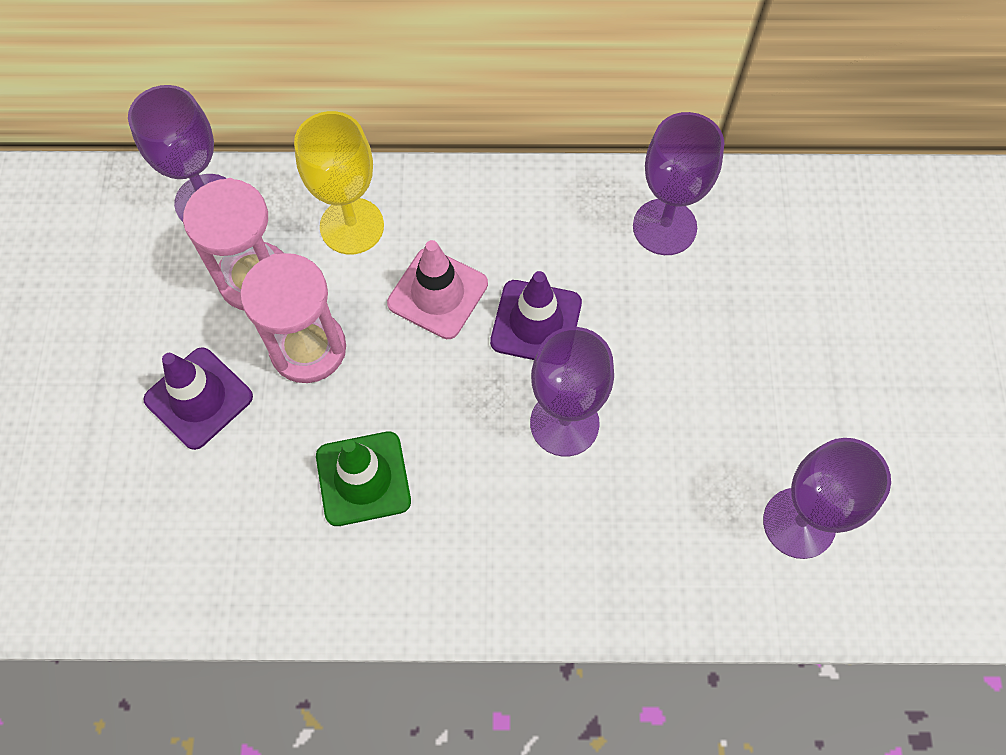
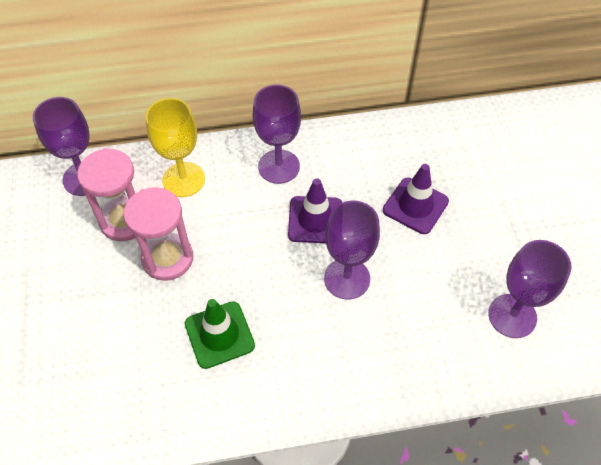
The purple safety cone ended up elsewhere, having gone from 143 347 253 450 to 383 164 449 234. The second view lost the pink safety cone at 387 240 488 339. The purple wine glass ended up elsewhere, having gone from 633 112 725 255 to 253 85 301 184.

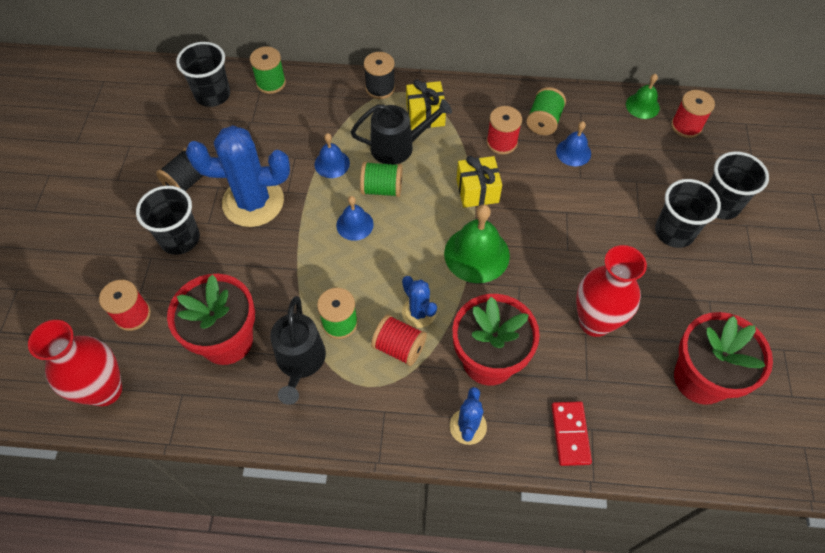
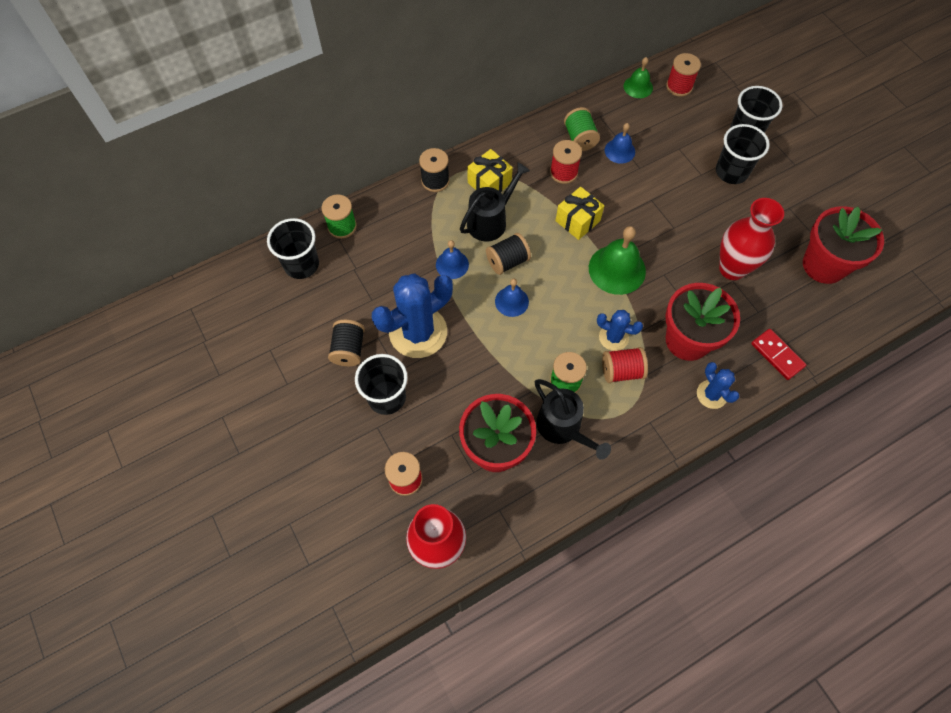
What was the leaf-green reel of thread at 360 161 402 197 turned into the jet-black reel of thread at 486 233 531 275.

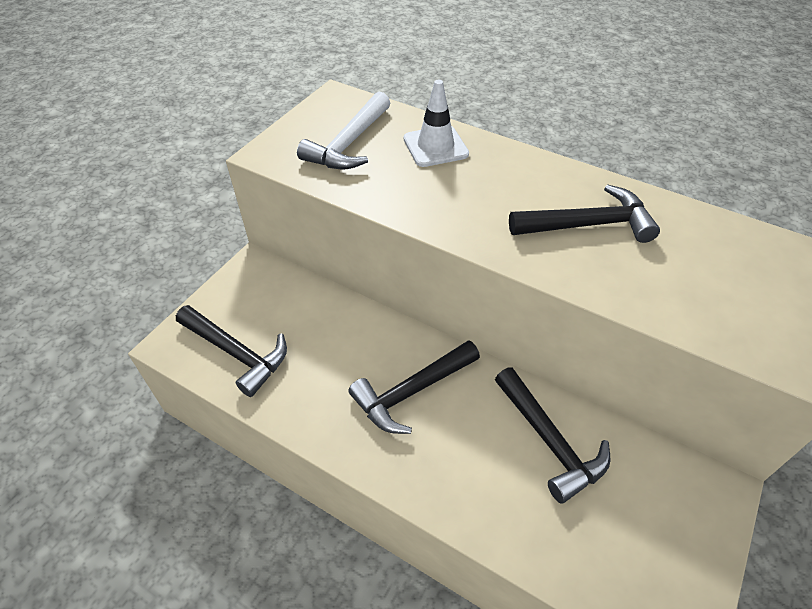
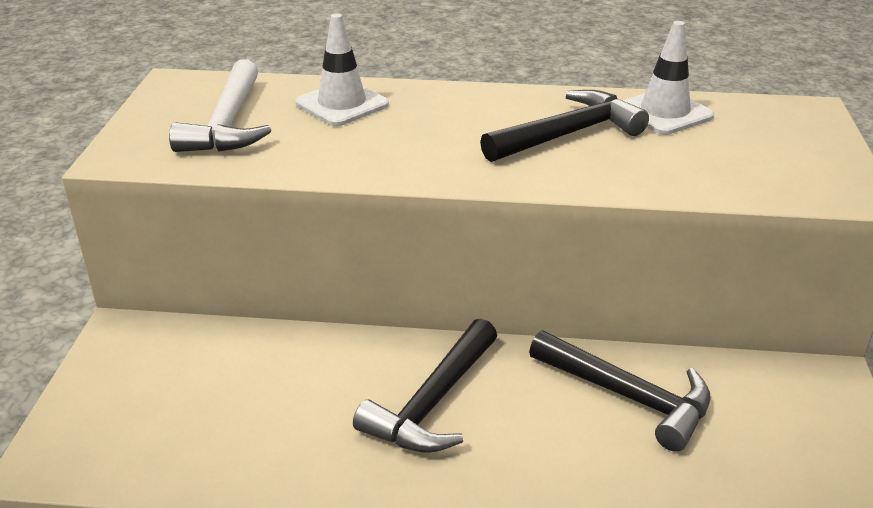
The second view lost the jet-black claw hammer at 176 305 287 397. The second view gained the white safety cone at 622 21 714 135.

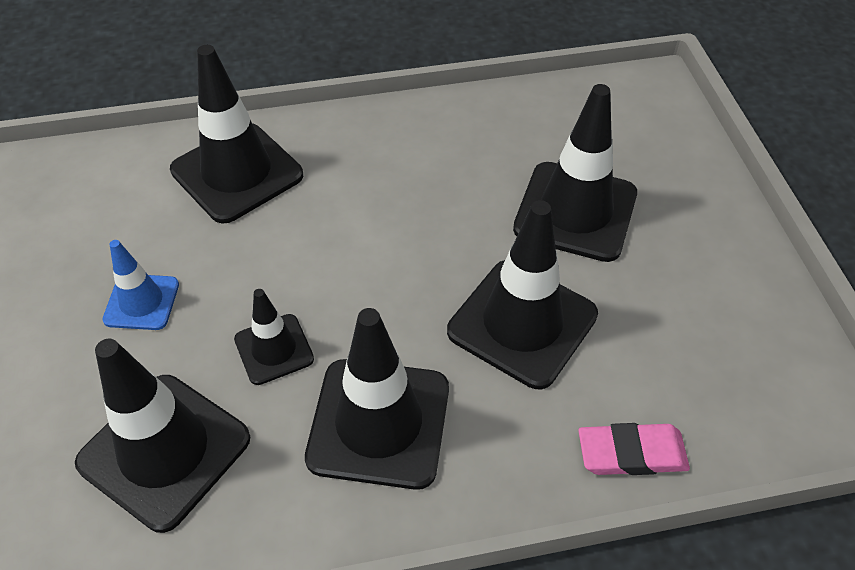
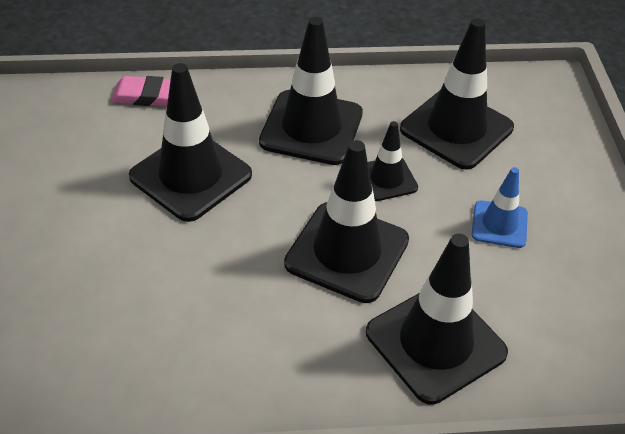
The jet-black safety cone ended up elsewhere, having gone from 513 84 637 262 to 284 140 409 303.

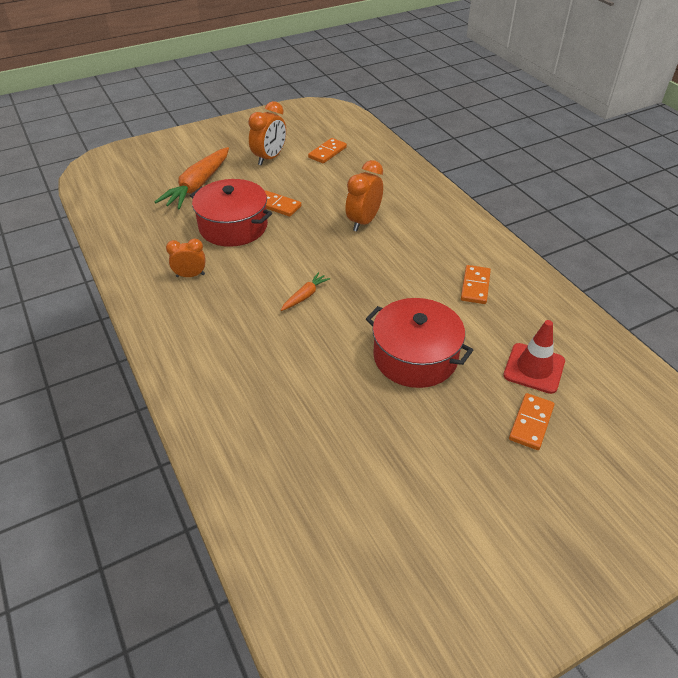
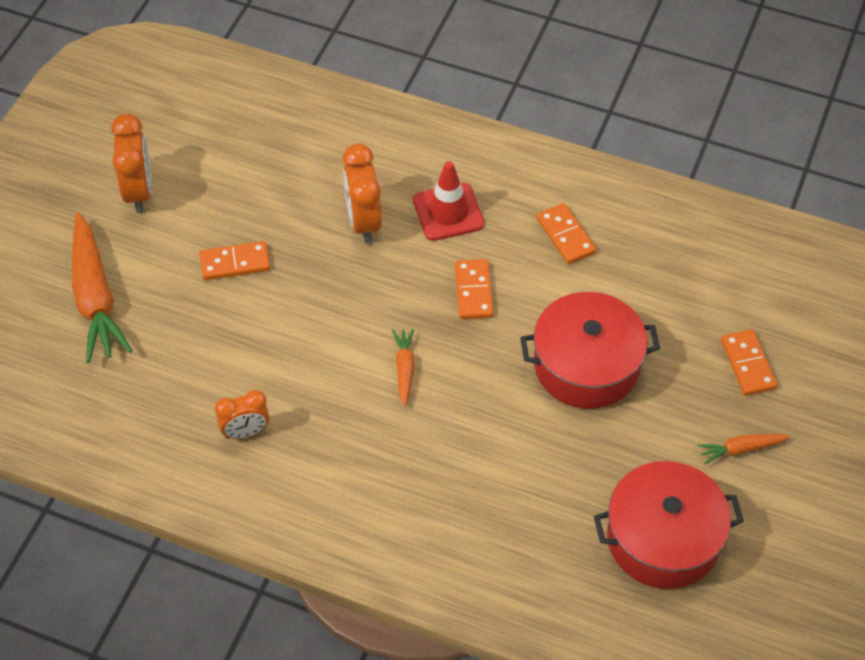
The orange clock at 166 239 205 277 ended up facing another way, 150 degrees counterclockwise from before. The crimson pot ended up elsewhere, having gone from 190 179 272 247 to 594 461 744 589. The orange domino tile ended up elsewhere, having gone from 308 138 347 163 to 455 259 494 319. The crimson safety cone ended up elsewhere, having gone from 503 320 565 394 to 413 161 484 241. The second view gained the orange carrot at 697 434 790 464.

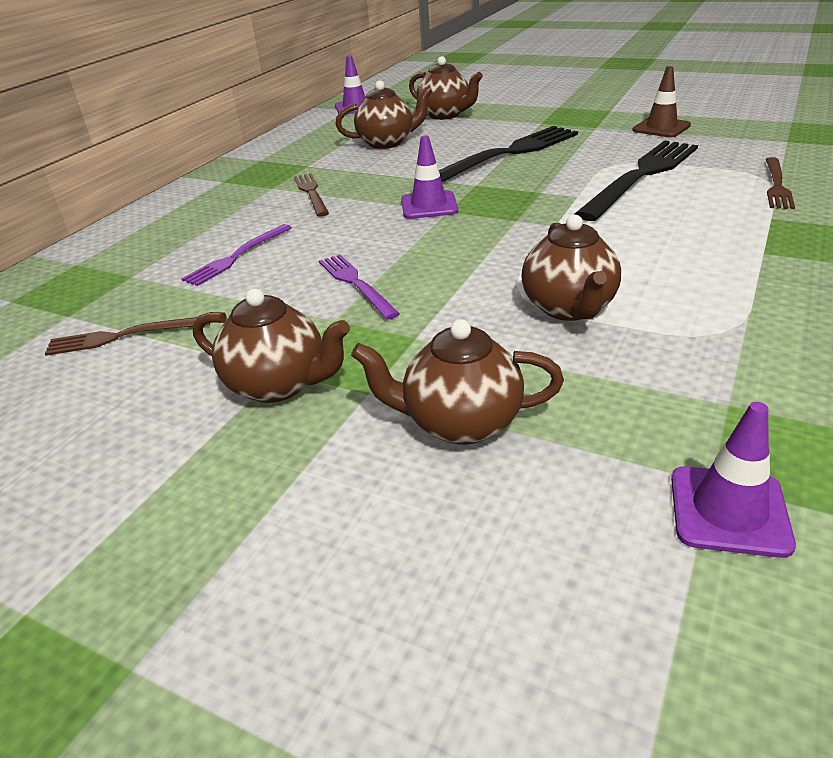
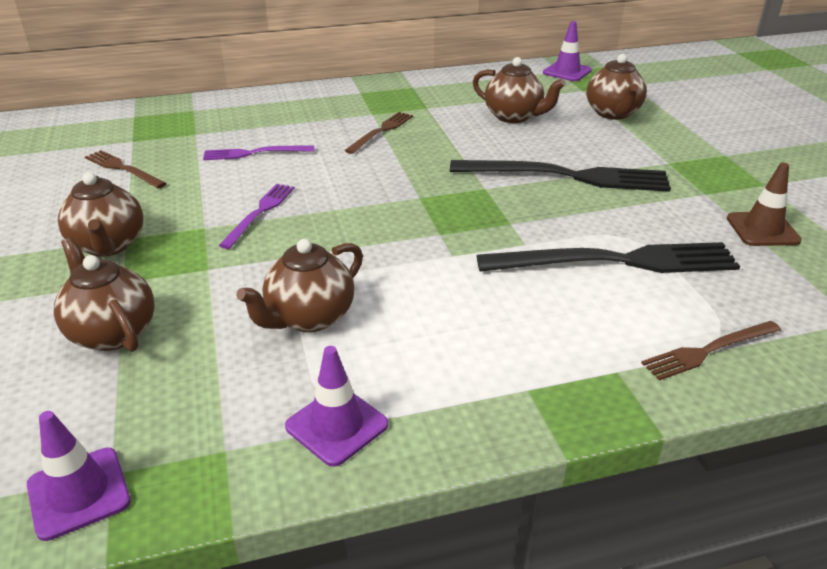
The purple safety cone ended up elsewhere, having gone from 401 135 458 219 to 285 346 388 467.

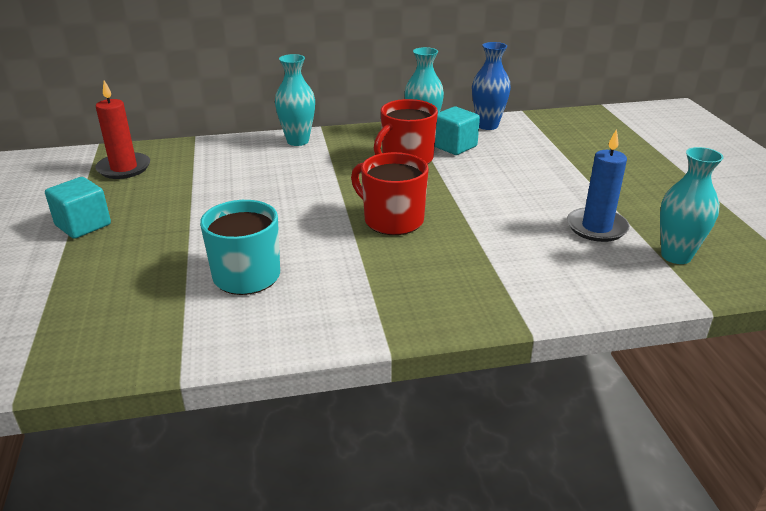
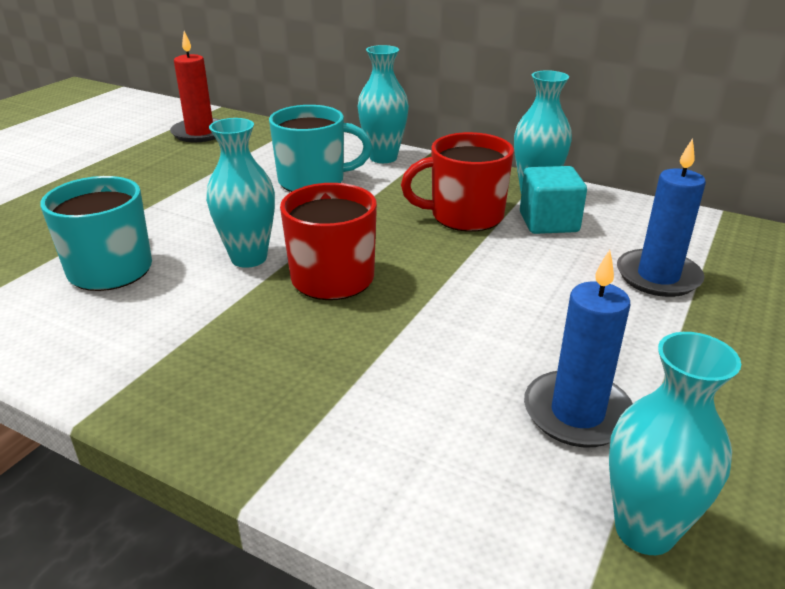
The second view lost the aqua cube at 45 177 111 239. The second view lost the royal blue vase at 472 42 511 130. The second view gained the aqua vase at 206 118 275 268. The second view gained the aqua coffee mug at 269 105 372 192. The second view gained the royal blue wax candle at 617 138 706 297.

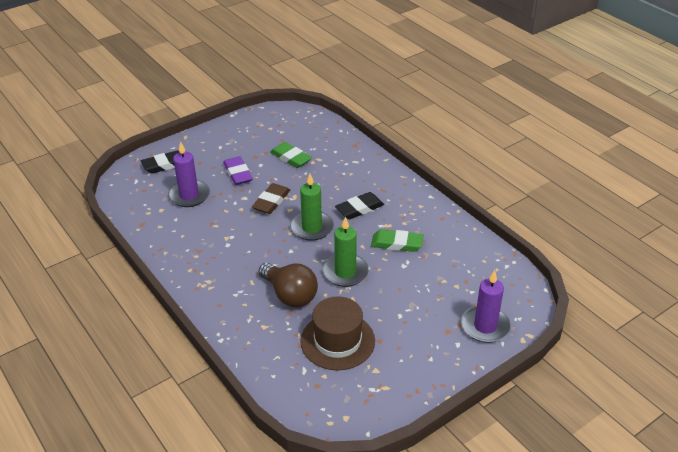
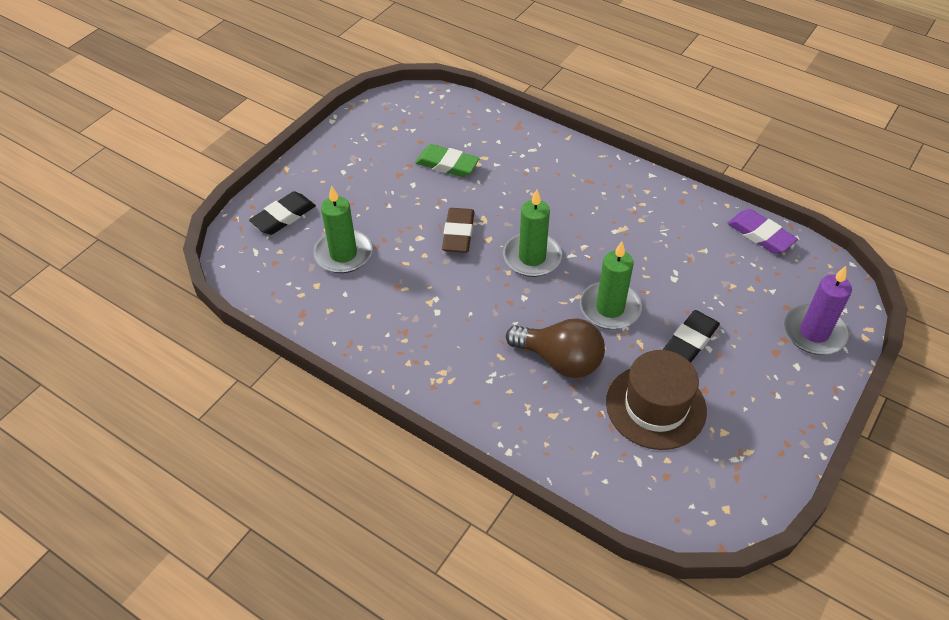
What was the purple wax candle at 168 141 210 207 turned into the leaf-green wax candle at 313 186 372 273. The purple pencil eraser ended up elsewhere, having gone from 223 156 253 185 to 727 209 798 254. The jet-black pencil eraser ended up elsewhere, having gone from 335 192 384 219 to 663 310 720 363. The second view lost the leaf-green pencil eraser at 371 229 424 252.

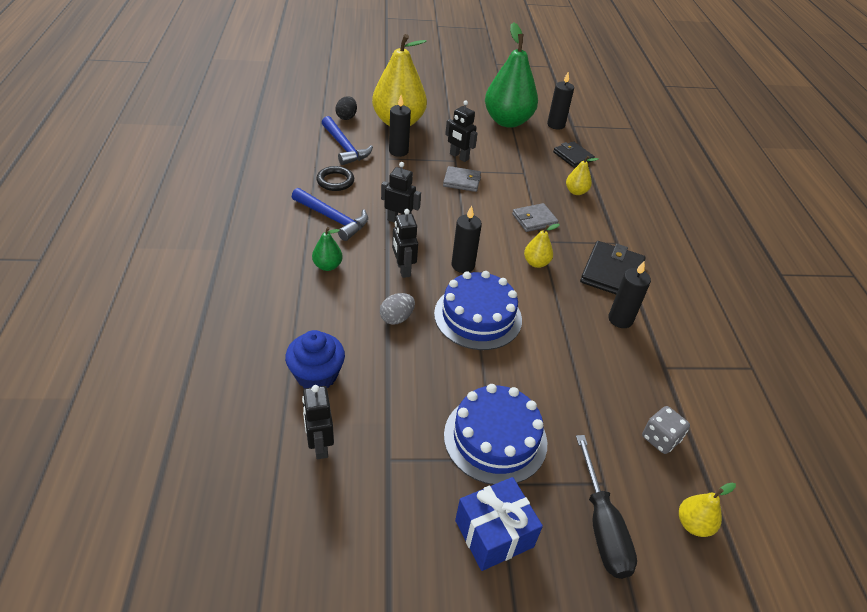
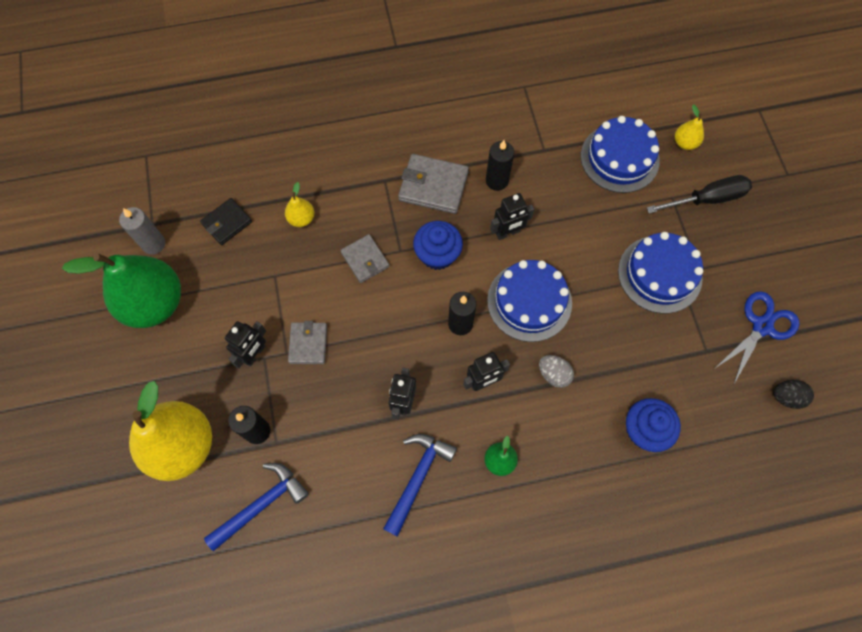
The jet-black toy robot ended up elsewhere, having gone from 302 385 334 459 to 490 193 534 240. The second view lost the jet-black torus at 316 166 354 191. The jet-black egg shape ended up elsewhere, having gone from 335 96 357 120 to 773 380 814 409. The second view lost the royal blue present at 455 477 543 571. Where the golden pear fruit stood at 524 224 560 268, the royal blue cupcake came to stand at 413 221 463 270. What was the jet-black wax candle at 547 72 574 130 turned into the gray wax candle at 119 207 165 254. What was the jet-black billfold at 580 241 646 294 turned into the gray billfold at 398 154 469 214. Where the gray dice stood at 642 406 690 454, the royal blue cake came to stand at 581 116 660 193. The second view gained the royal blue pair of scissors at 714 291 800 385.

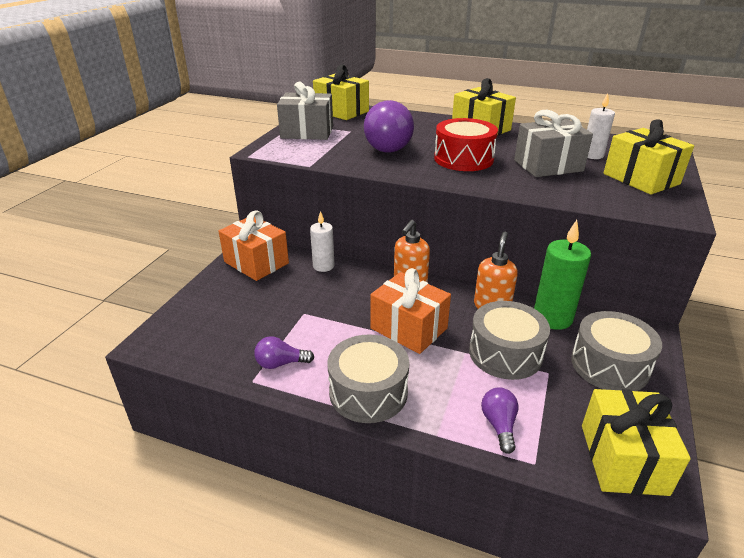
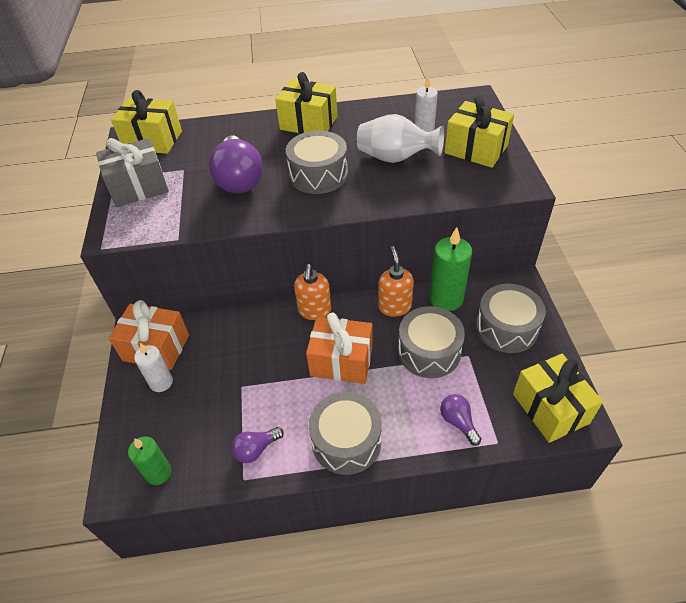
The white wax candle ended up elsewhere, having gone from 310 211 335 272 to 134 343 173 392. What was the crimson snare drum at 434 118 498 171 turned into the gray snare drum at 286 131 348 194. Where the gray present stood at 514 110 593 177, the white vase came to stand at 357 114 444 163. The second view gained the leaf-green wax candle at 128 436 172 485.

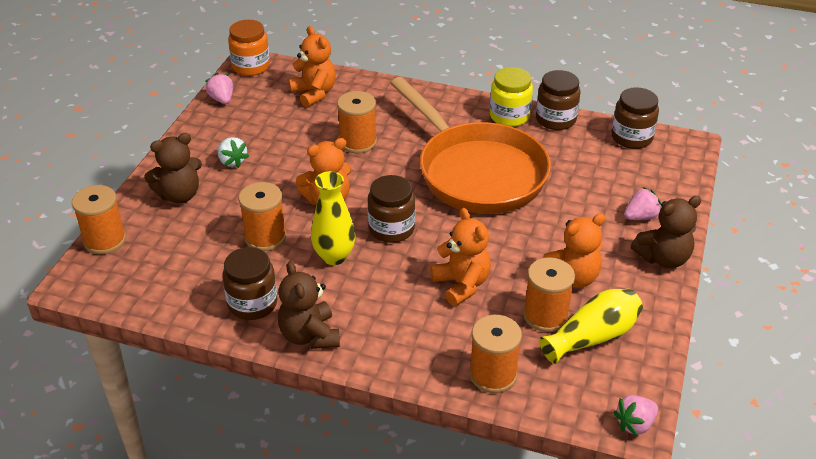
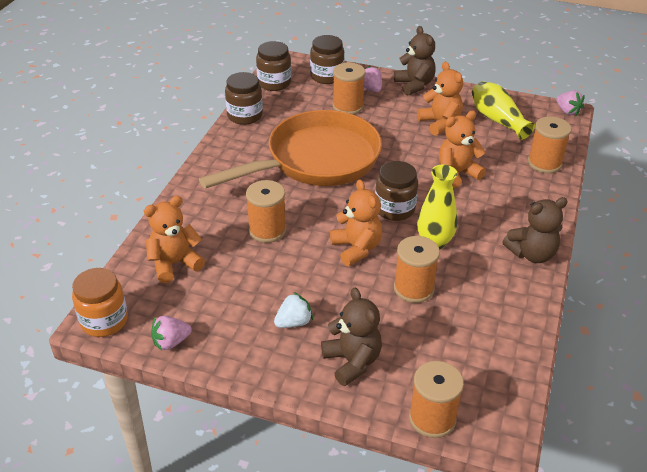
The russet preserve jar ended up elsewhere, having gone from 223 247 278 320 to 310 35 344 84. The second view lost the golden preserve jar at 490 67 533 127. The orange reel of thread ended up elsewhere, having gone from 523 257 575 332 to 332 62 365 114.

